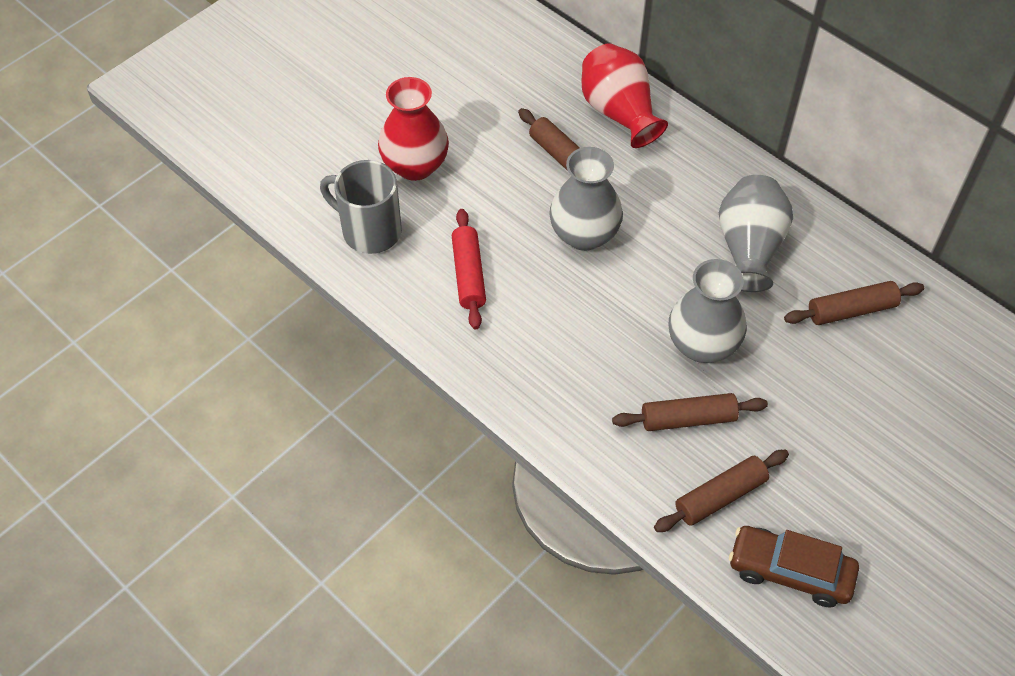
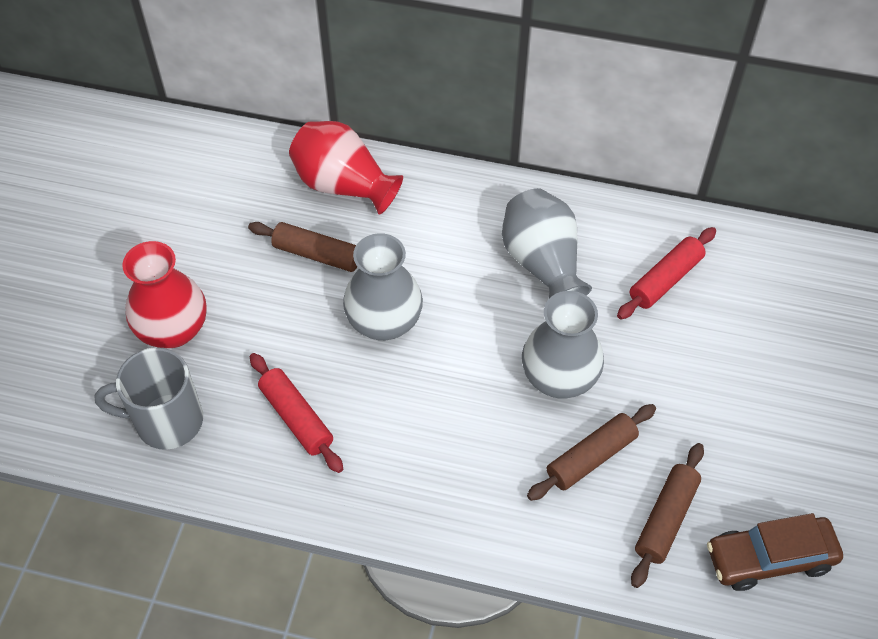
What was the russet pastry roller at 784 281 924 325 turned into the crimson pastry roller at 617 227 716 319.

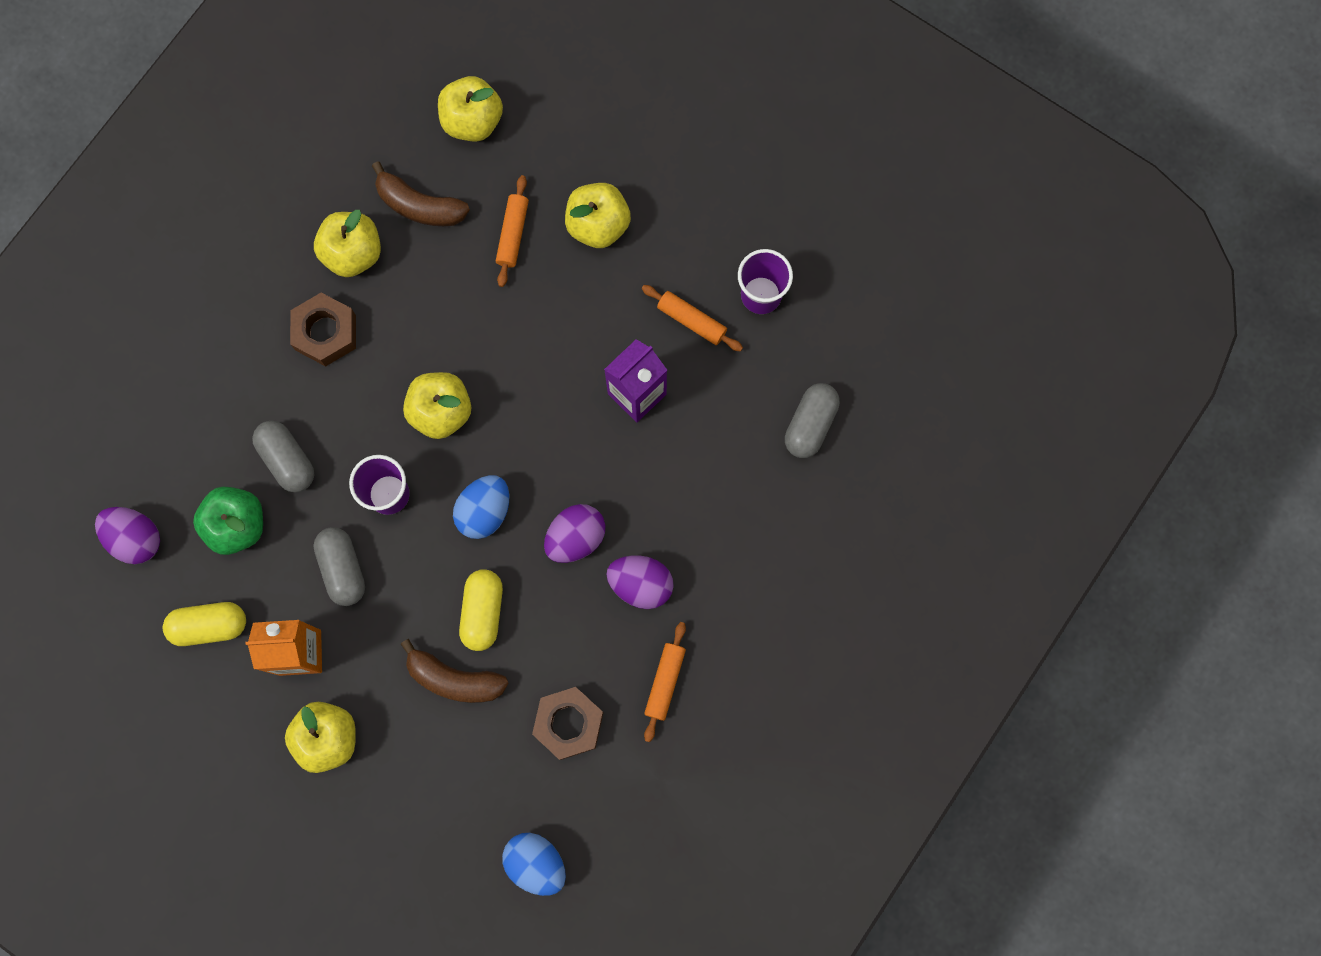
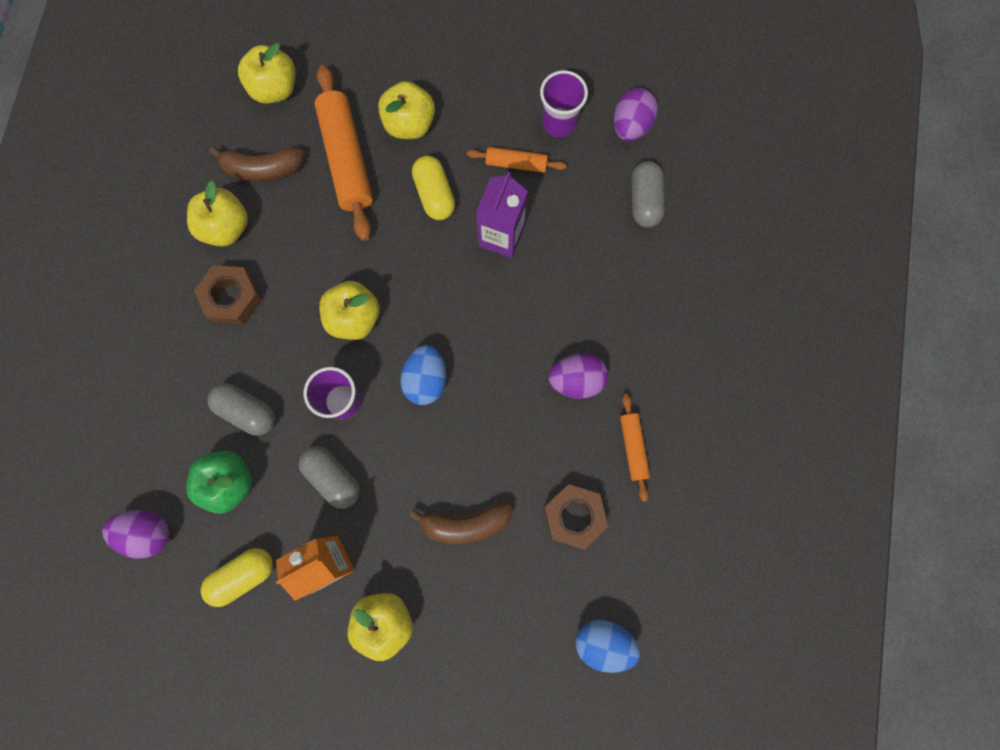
The golden capsule ended up elsewhere, having gone from 459 569 503 651 to 412 156 455 220. The size of the orange pastry roller at 496 175 529 287 changed by a factor of 1.90. The purple egg shape ended up elsewhere, having gone from 544 504 606 563 to 613 88 658 141.

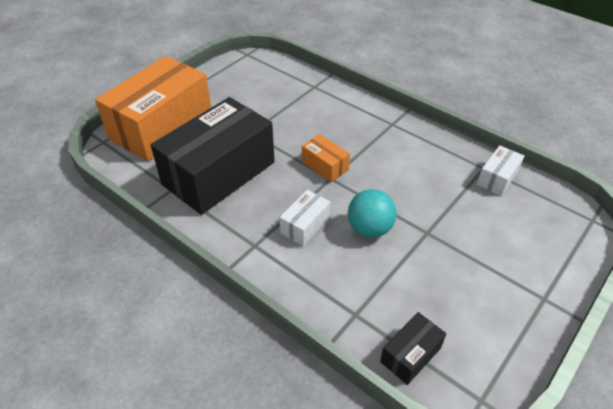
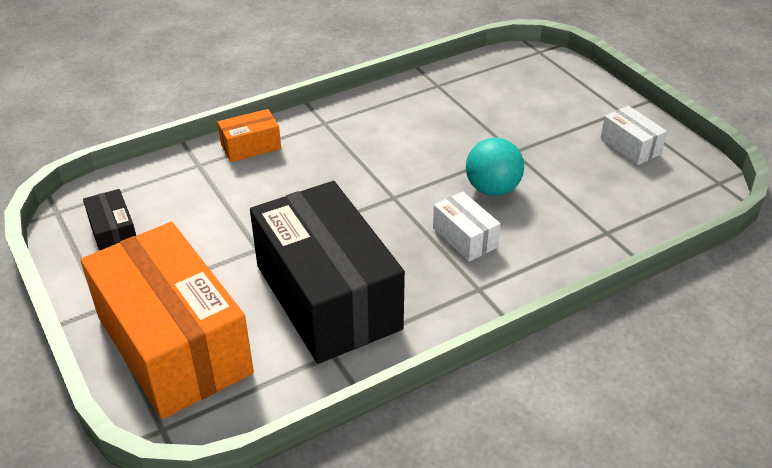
The orange box ended up elsewhere, having gone from 302 134 350 182 to 218 109 281 162. The jet-black box ended up elsewhere, having gone from 380 312 446 385 to 83 189 136 251. The white box ended up elsewhere, having gone from 477 145 524 196 to 600 106 667 165.

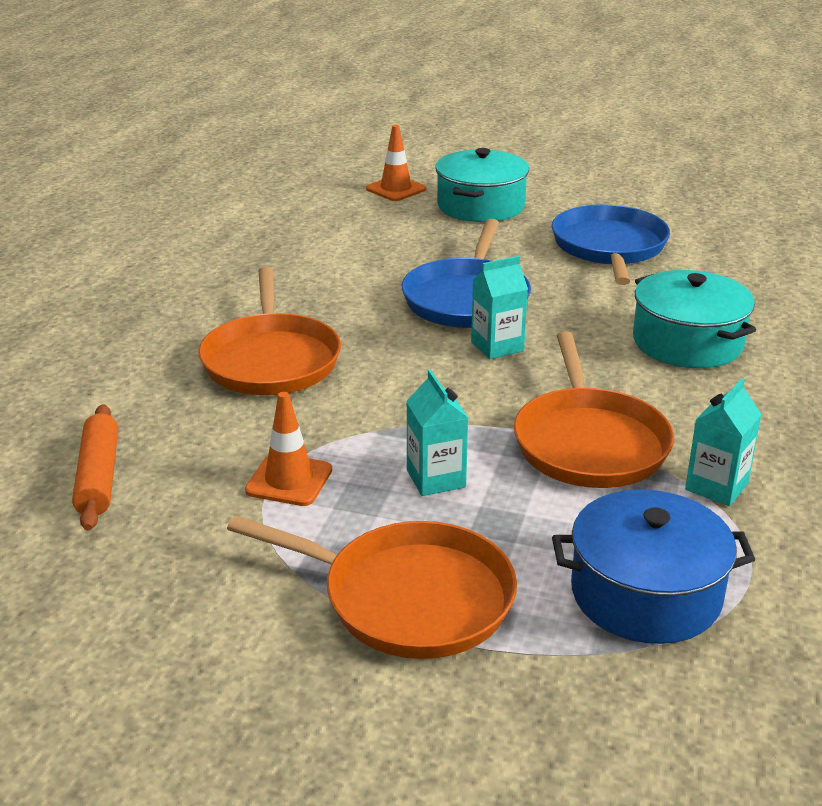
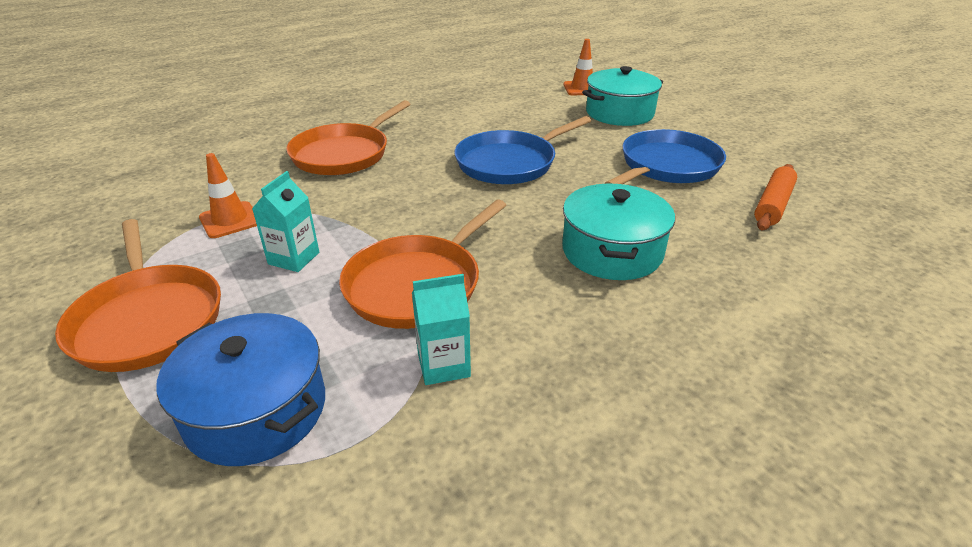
The orange pastry roller ended up elsewhere, having gone from 72 404 118 531 to 754 164 797 230. The second view lost the aqua milk carton at 471 256 528 359.

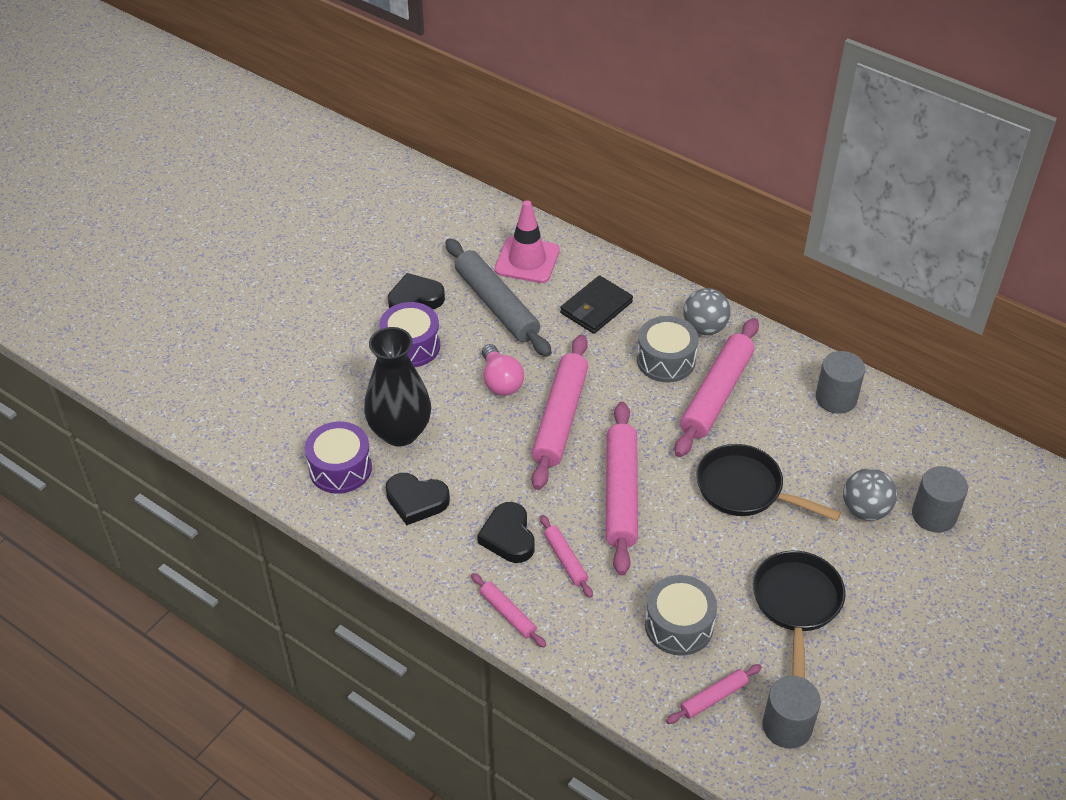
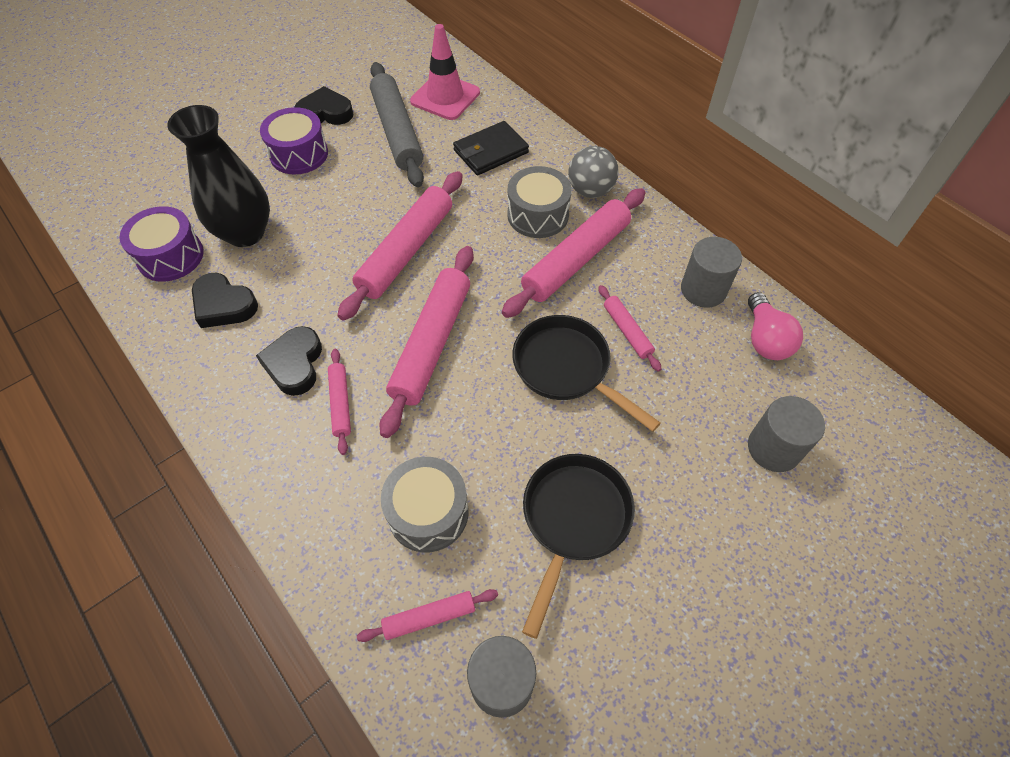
The pink pastry roller ended up elsewhere, having gone from 471 573 546 648 to 598 285 661 372. The pink lightbulb ended up elsewhere, having gone from 482 344 524 396 to 748 292 803 360. The second view lost the gray sphere at 843 468 897 521.

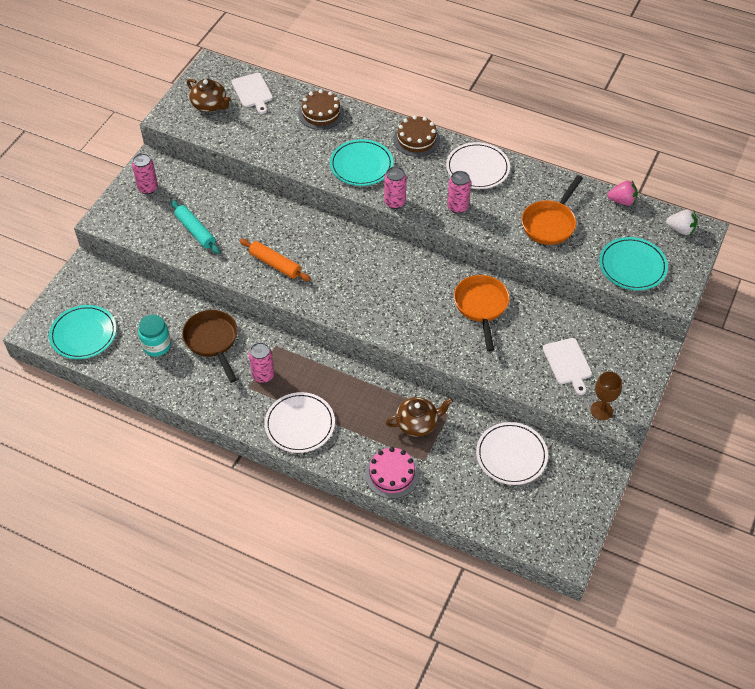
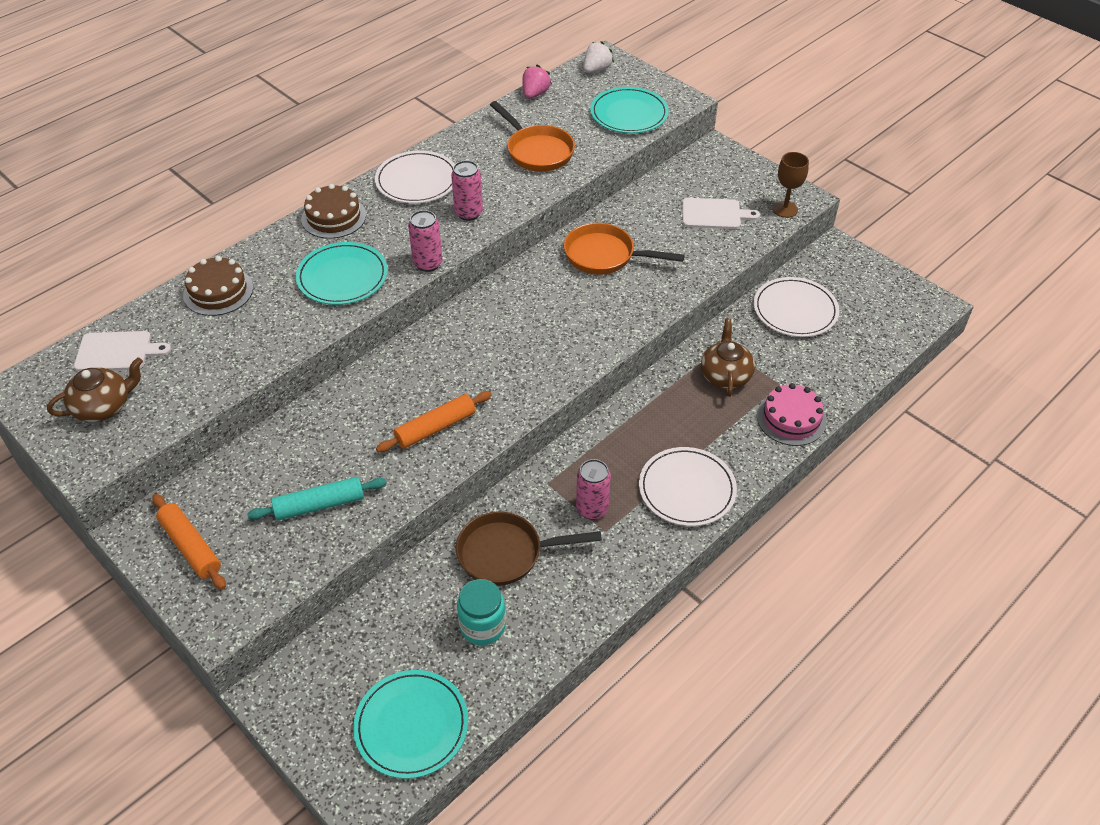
Where the pink soda can stood at 132 153 158 194, the orange pastry roller came to stand at 152 494 226 590.

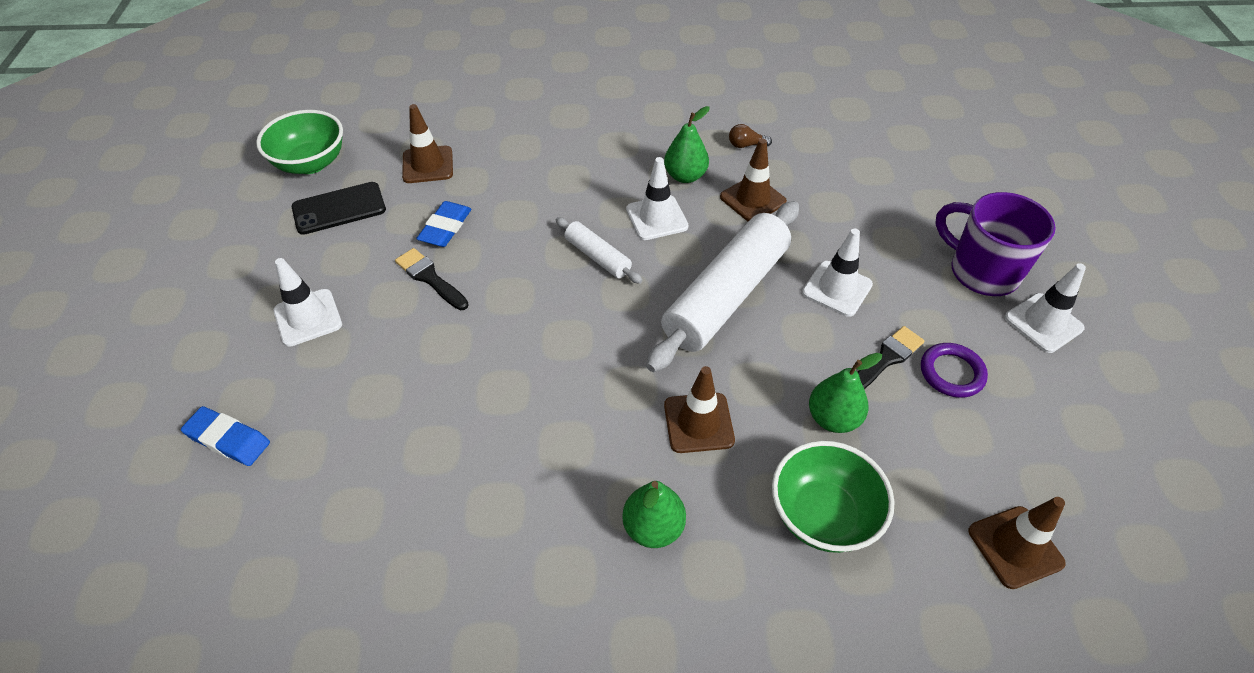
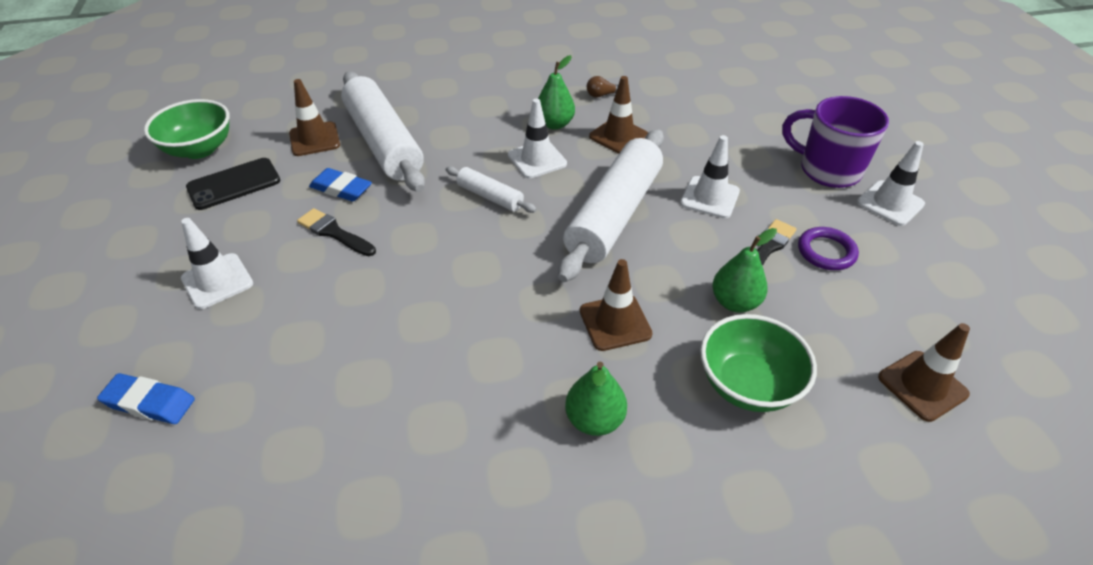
The royal blue pencil eraser at 416 201 471 247 ended up facing another way, 75 degrees counterclockwise from before. The second view gained the white pastry roller at 341 72 425 192.

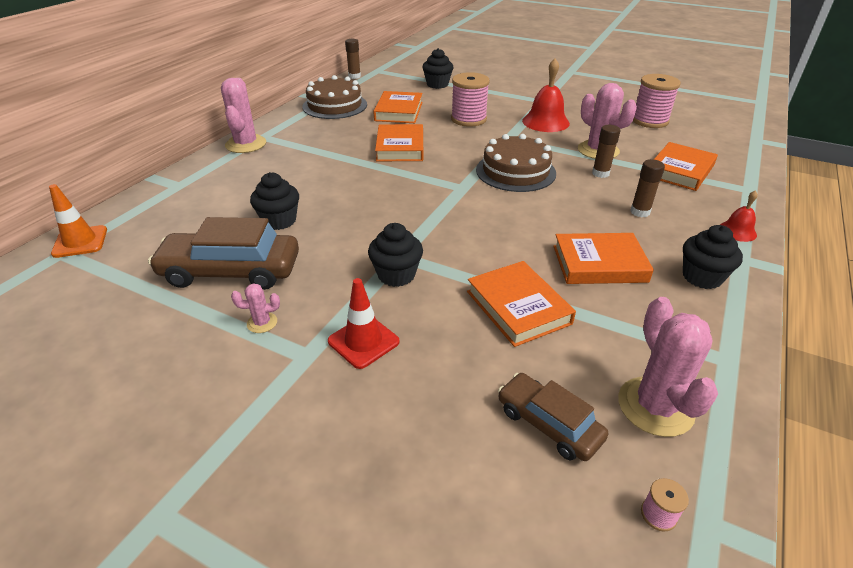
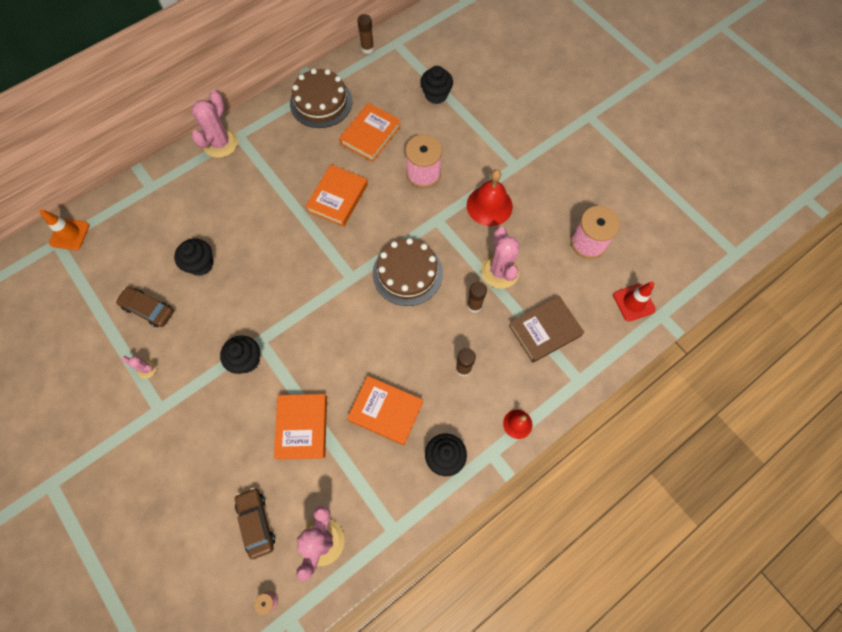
The size of the russet automobile at 148 217 299 290 changed by a factor of 0.60. The crimson safety cone ended up elsewhere, having gone from 328 278 400 369 to 613 281 656 321. What was the orange book at 654 142 718 191 turned into the russet book at 509 296 584 363.

